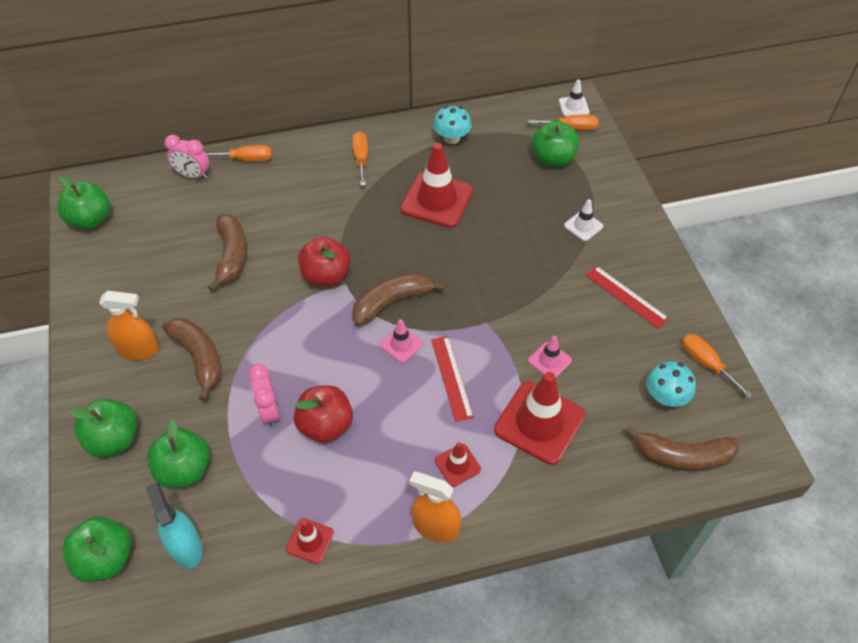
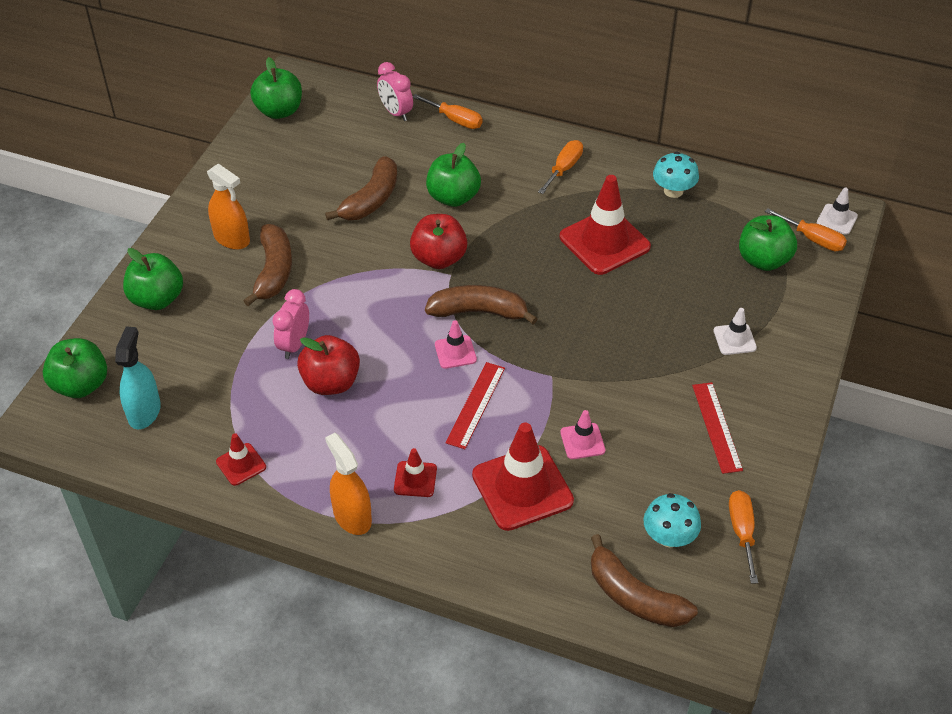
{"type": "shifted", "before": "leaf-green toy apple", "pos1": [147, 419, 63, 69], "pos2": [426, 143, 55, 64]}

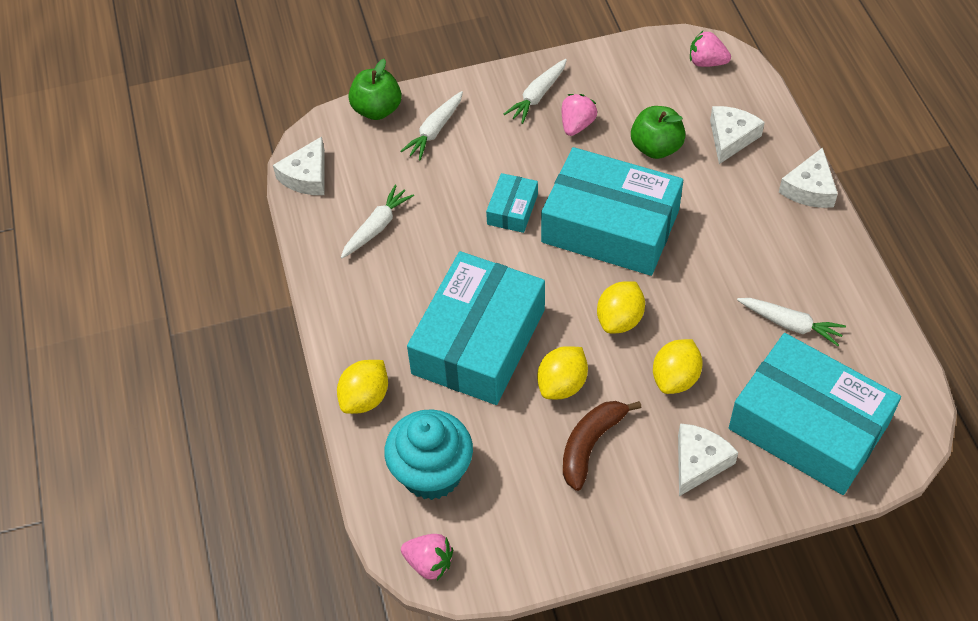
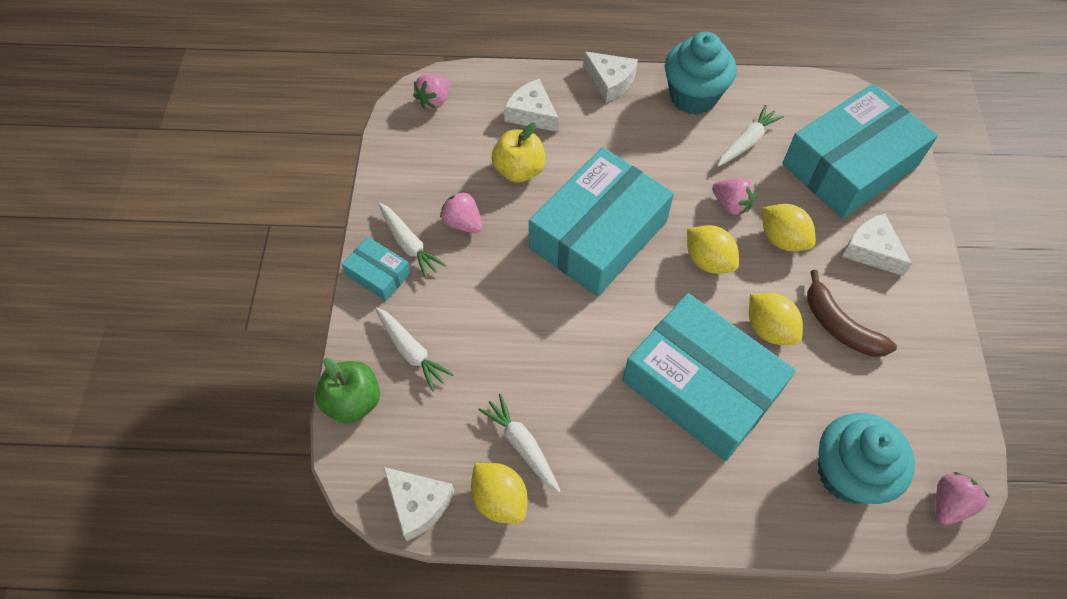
{"type": "shifted", "before": "aqua parcel", "pos1": [486, 173, 52, 60], "pos2": [342, 237, 69, 64]}
{"type": "shifted", "before": "golden toy lemon", "pos1": [337, 360, 51, 54], "pos2": [471, 463, 57, 61]}
{"type": "repainted", "before": "leaf-green toy apple", "after": "golden toy apple", "pos1": [631, 106, 55, 53], "pos2": [492, 123, 54, 60]}
{"type": "new", "after": "aqua cupcake", "pos2": [665, 32, 72, 83]}
{"type": "new", "after": "rose-pink strawberry", "pos2": [712, 178, 44, 38]}

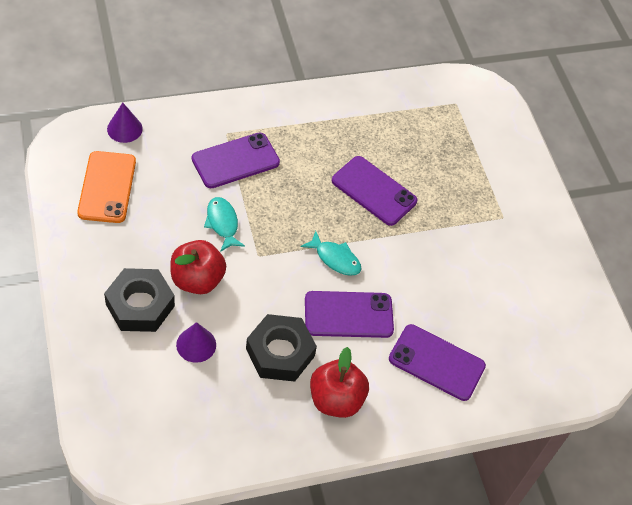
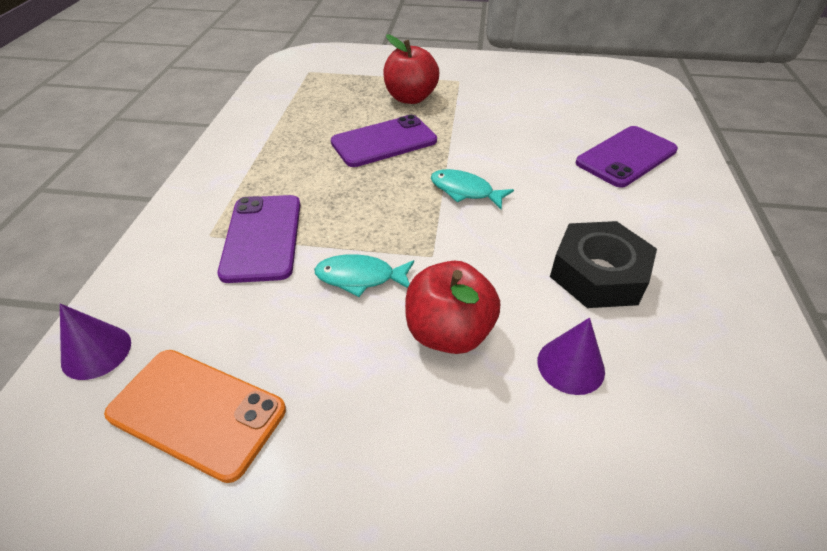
{"type": "shifted", "before": "red toy apple", "pos1": [310, 347, 59, 71], "pos2": [383, 34, 57, 70]}
{"type": "rotated", "before": "aqua fish figure", "pos1": [300, 231, 61, 45], "pos2": [431, 169, 83, 40], "turn": -120}
{"type": "gone", "before": "jet-black hex nut", "pos1": [104, 268, 71, 64]}
{"type": "gone", "before": "violet phone", "pos1": [305, 291, 89, 47]}

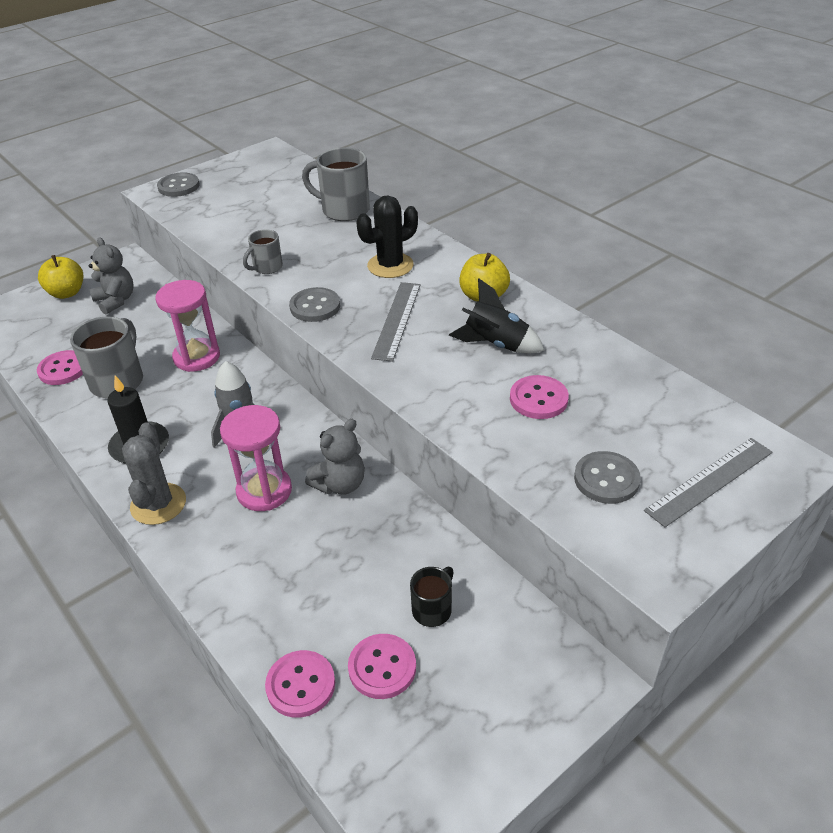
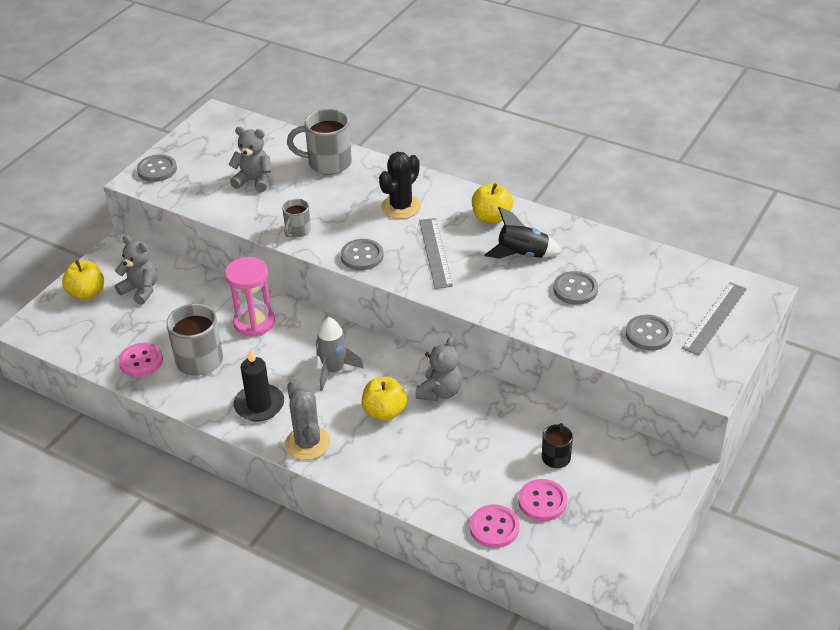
{"type": "new", "after": "grey teddy bear", "pos2": [229, 127, 42, 65]}
{"type": "swapped", "before": "rose-pink hourglass", "after": "golden toy apple", "pos1": [220, 405, 72, 106], "pos2": [362, 377, 45, 44]}
{"type": "repainted", "before": "rose-pink button", "after": "grey button", "pos1": [510, 375, 59, 44], "pos2": [553, 271, 45, 34]}

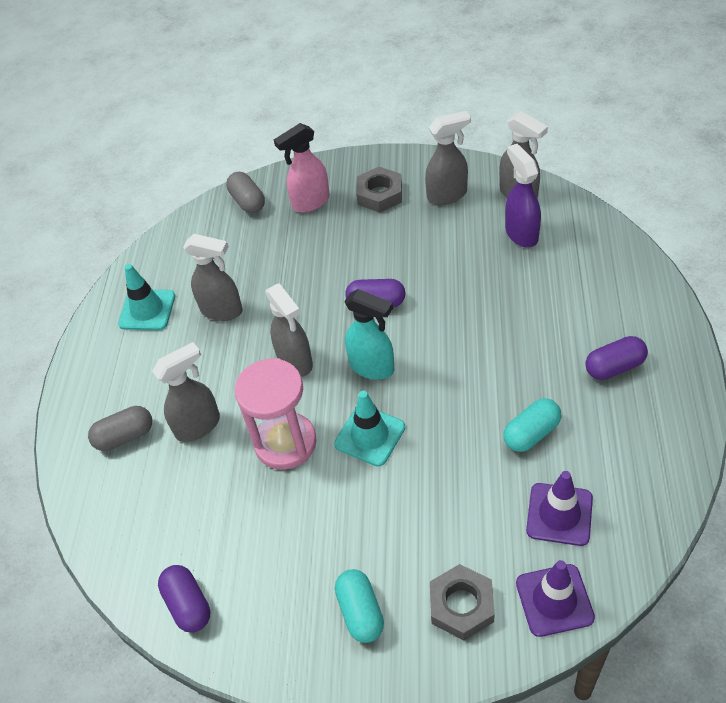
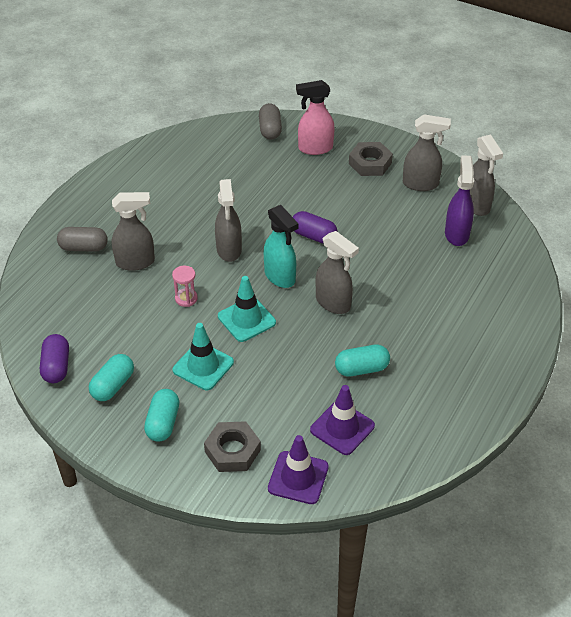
{"type": "new", "after": "aqua pill", "pos2": [89, 354, 45, 47]}
{"type": "scaled", "before": "rose-pink hourglass", "pos1": [235, 358, 82, 112], "pos2": [172, 266, 26, 41], "scale": 0.45}
{"type": "shifted", "before": "aqua road cone", "pos1": [118, 264, 57, 66], "pos2": [173, 323, 61, 67]}
{"type": "shifted", "before": "grey spray cleaner", "pos1": [183, 234, 60, 87], "pos2": [316, 231, 43, 83]}
{"type": "gone", "before": "violet pill", "pos1": [585, 336, 63, 44]}

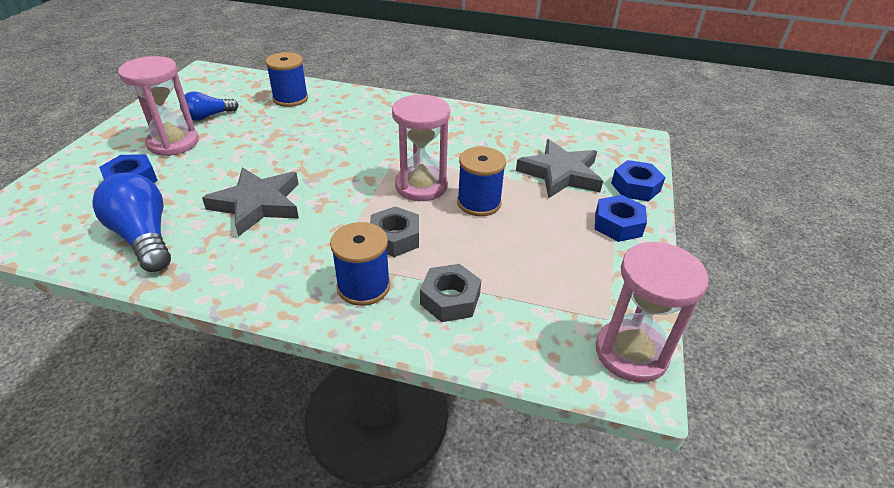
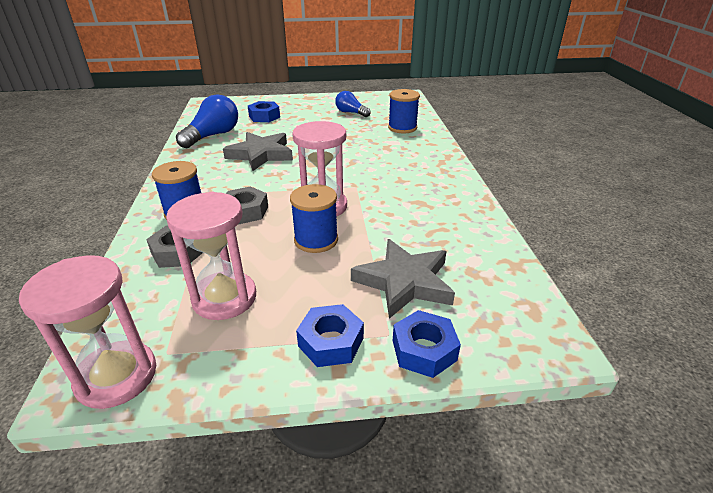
{"type": "shifted", "before": "rose-pink hourglass", "pos1": [118, 56, 81, 100], "pos2": [166, 192, 90, 128]}

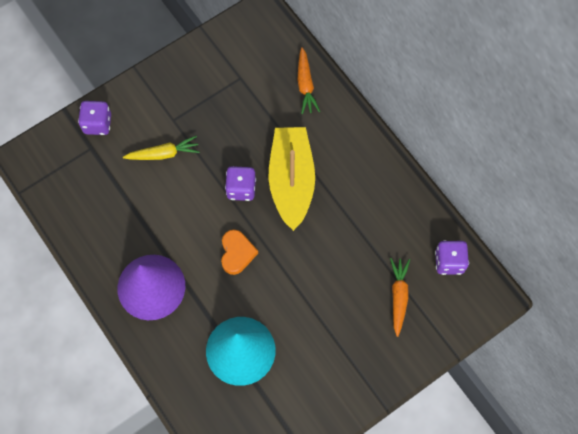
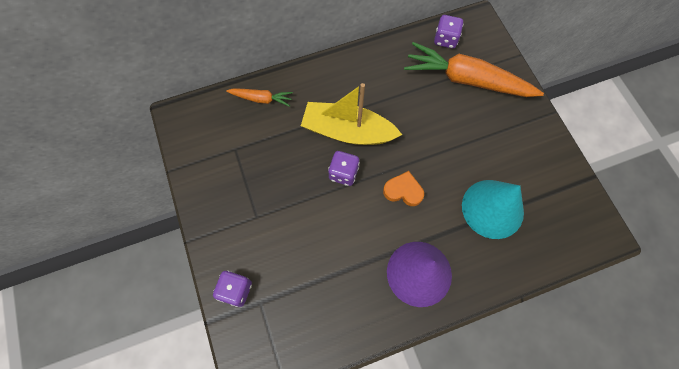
{"type": "scaled", "before": "bright orange toy carrot", "pos1": [390, 258, 20, 79], "pos2": [404, 42, 140, 55], "scale": 2.08}
{"type": "gone", "before": "golden toy carrot", "pos1": [123, 136, 77, 24]}

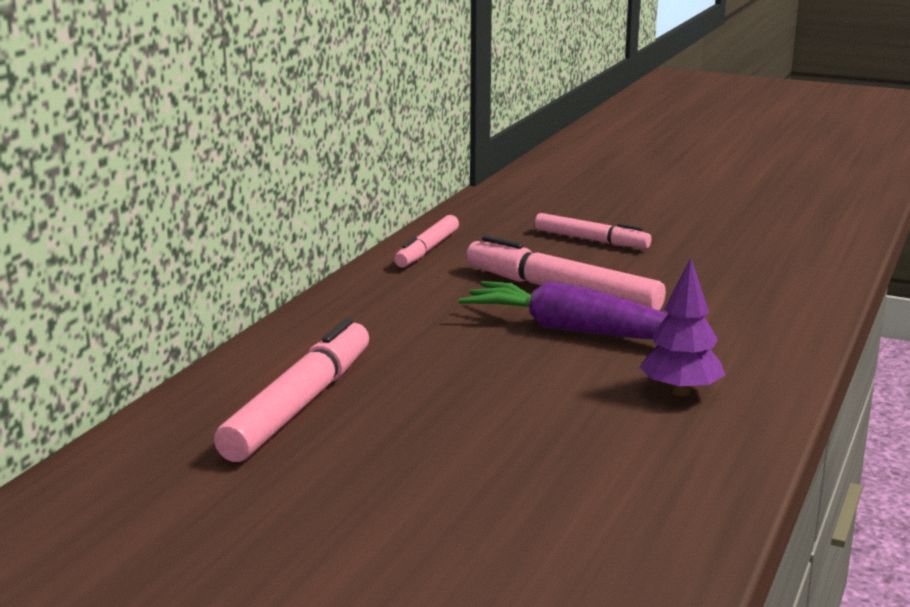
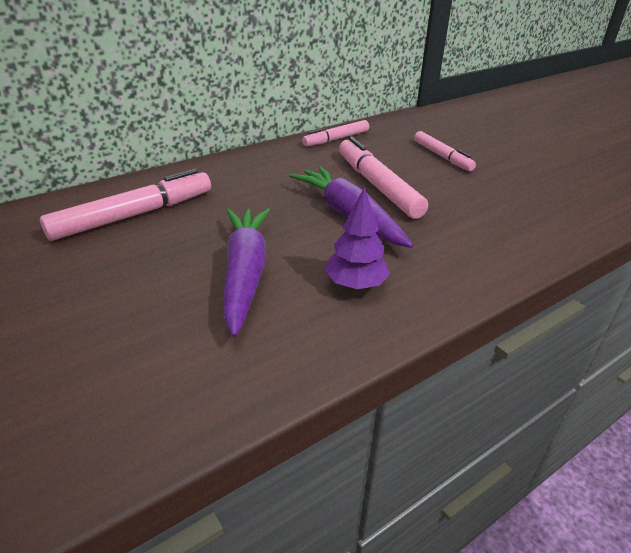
{"type": "new", "after": "violet toy carrot", "pos2": [224, 208, 46, 129]}

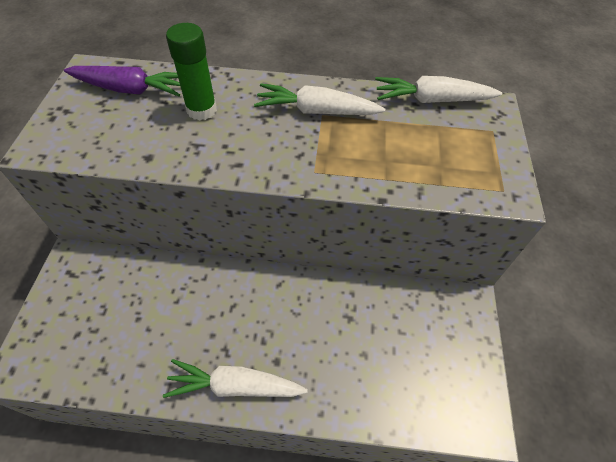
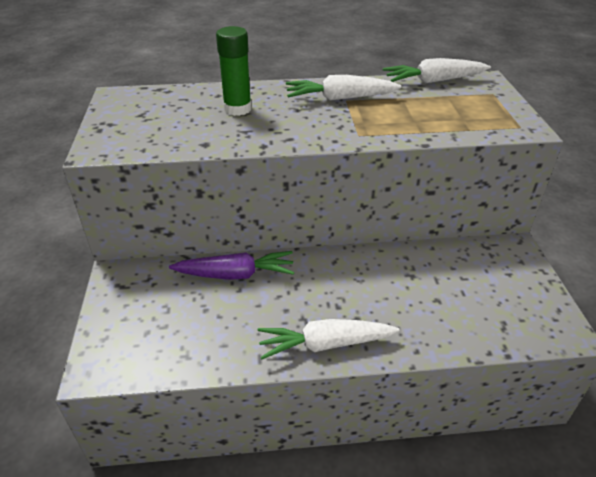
{"type": "shifted", "before": "violet toy carrot", "pos1": [64, 66, 116, 31], "pos2": [169, 251, 125, 29]}

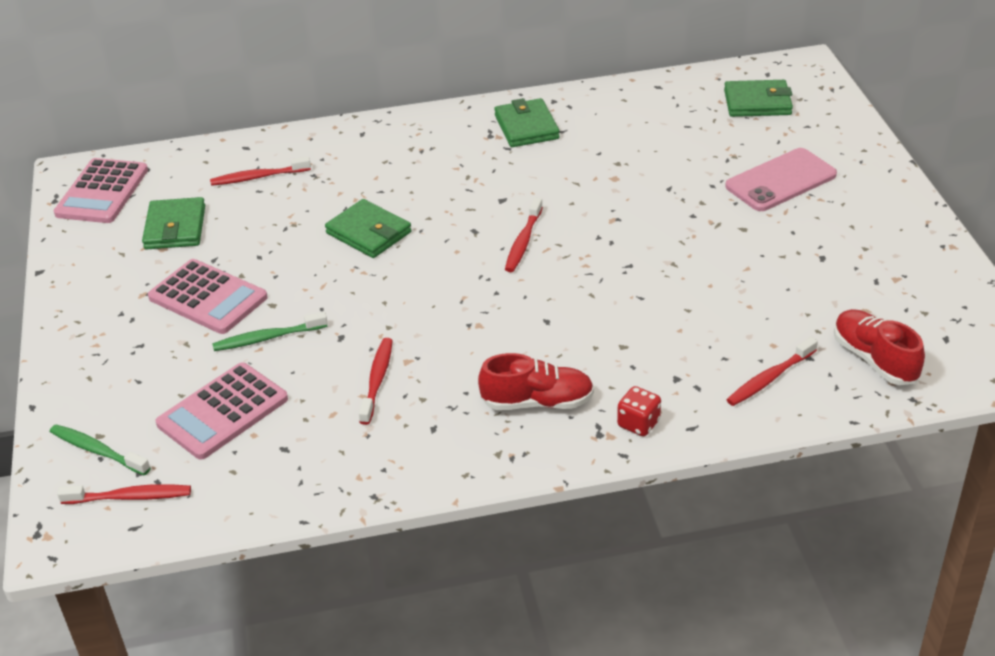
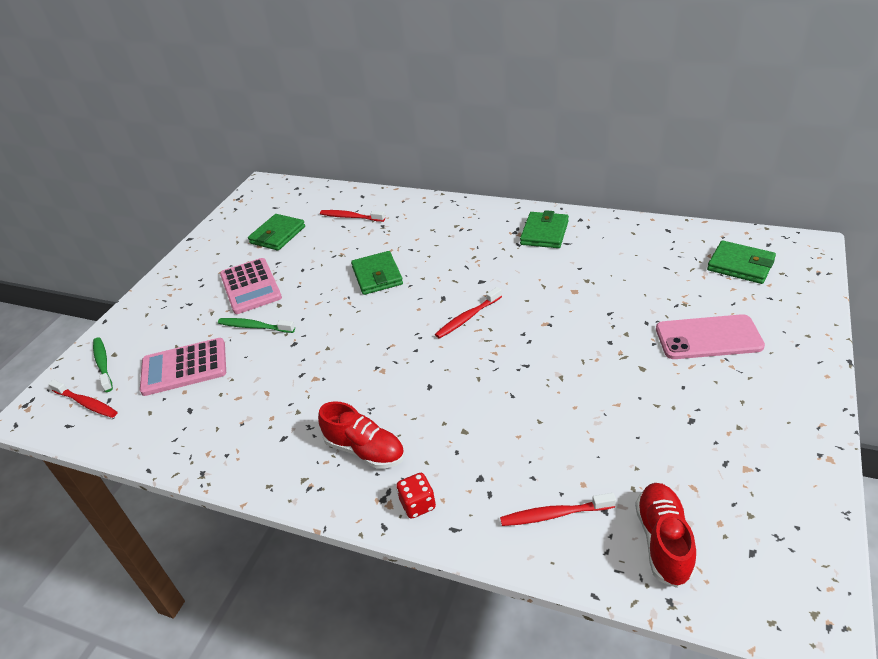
{"type": "gone", "before": "rose-pink adding machine", "pos1": [54, 158, 94, 65]}
{"type": "gone", "before": "red toothbrush", "pos1": [359, 338, 34, 87]}

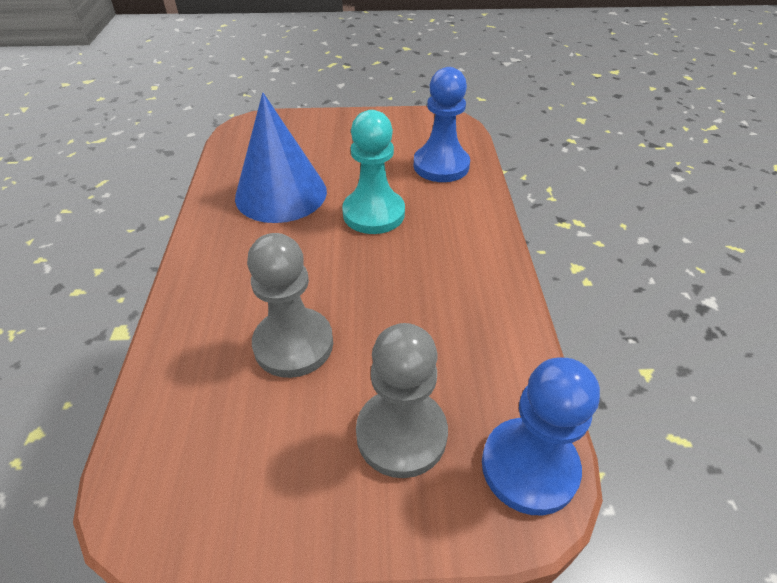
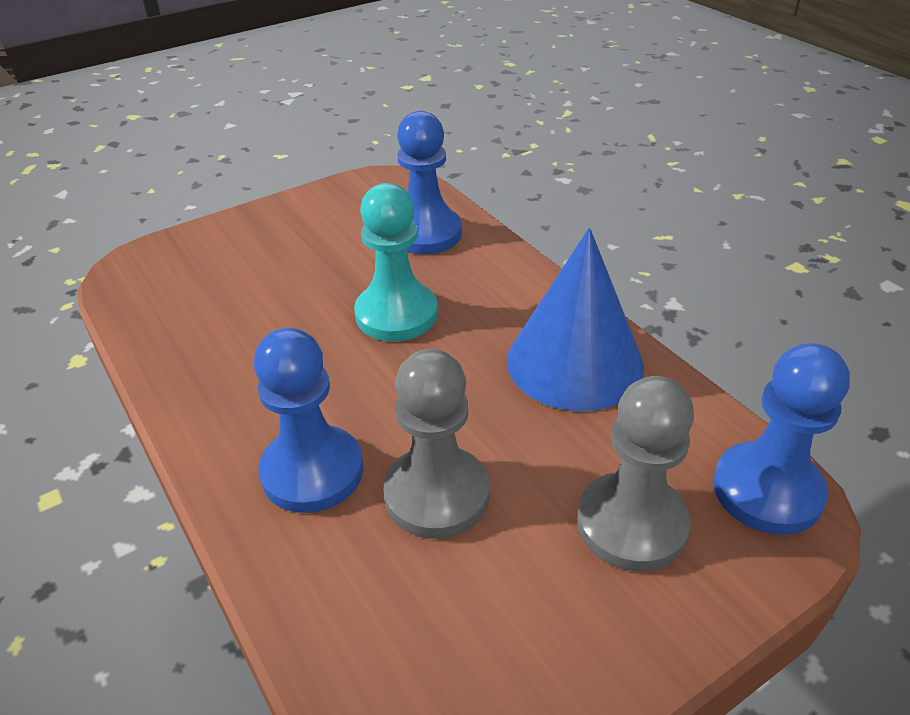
{"type": "new", "after": "royal blue pawn", "pos2": [254, 328, 109, 185]}
{"type": "shifted", "before": "royal blue cone", "pos1": [235, 93, 92, 130], "pos2": [507, 228, 137, 183]}

